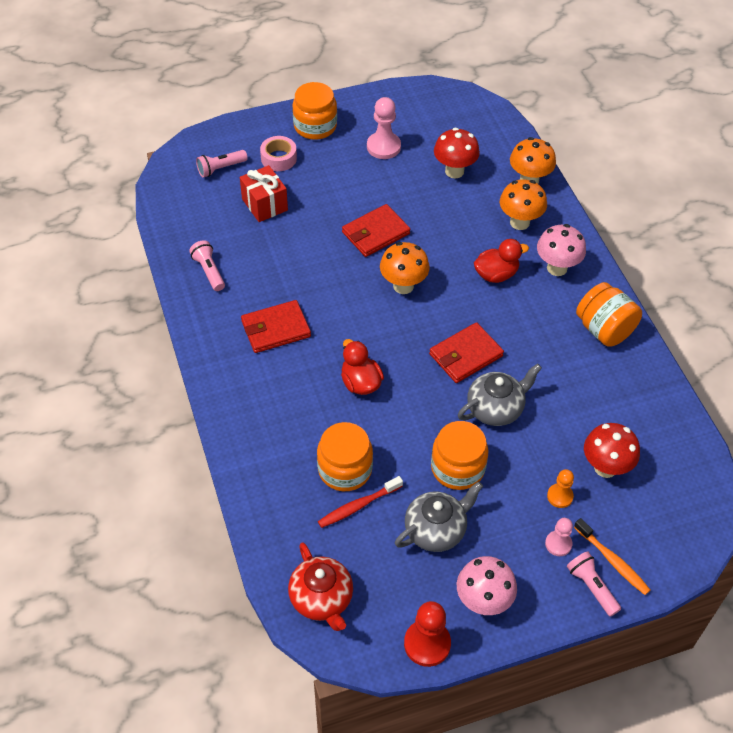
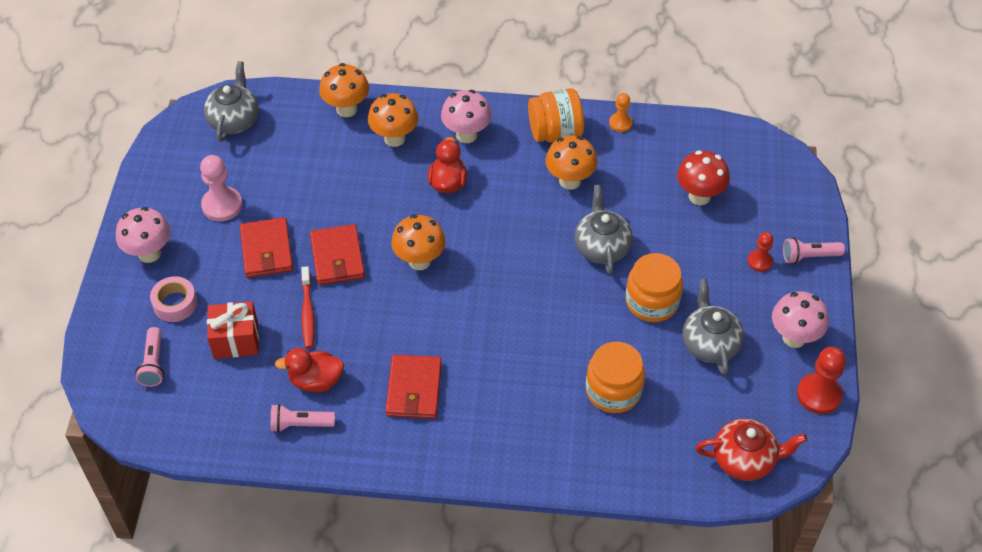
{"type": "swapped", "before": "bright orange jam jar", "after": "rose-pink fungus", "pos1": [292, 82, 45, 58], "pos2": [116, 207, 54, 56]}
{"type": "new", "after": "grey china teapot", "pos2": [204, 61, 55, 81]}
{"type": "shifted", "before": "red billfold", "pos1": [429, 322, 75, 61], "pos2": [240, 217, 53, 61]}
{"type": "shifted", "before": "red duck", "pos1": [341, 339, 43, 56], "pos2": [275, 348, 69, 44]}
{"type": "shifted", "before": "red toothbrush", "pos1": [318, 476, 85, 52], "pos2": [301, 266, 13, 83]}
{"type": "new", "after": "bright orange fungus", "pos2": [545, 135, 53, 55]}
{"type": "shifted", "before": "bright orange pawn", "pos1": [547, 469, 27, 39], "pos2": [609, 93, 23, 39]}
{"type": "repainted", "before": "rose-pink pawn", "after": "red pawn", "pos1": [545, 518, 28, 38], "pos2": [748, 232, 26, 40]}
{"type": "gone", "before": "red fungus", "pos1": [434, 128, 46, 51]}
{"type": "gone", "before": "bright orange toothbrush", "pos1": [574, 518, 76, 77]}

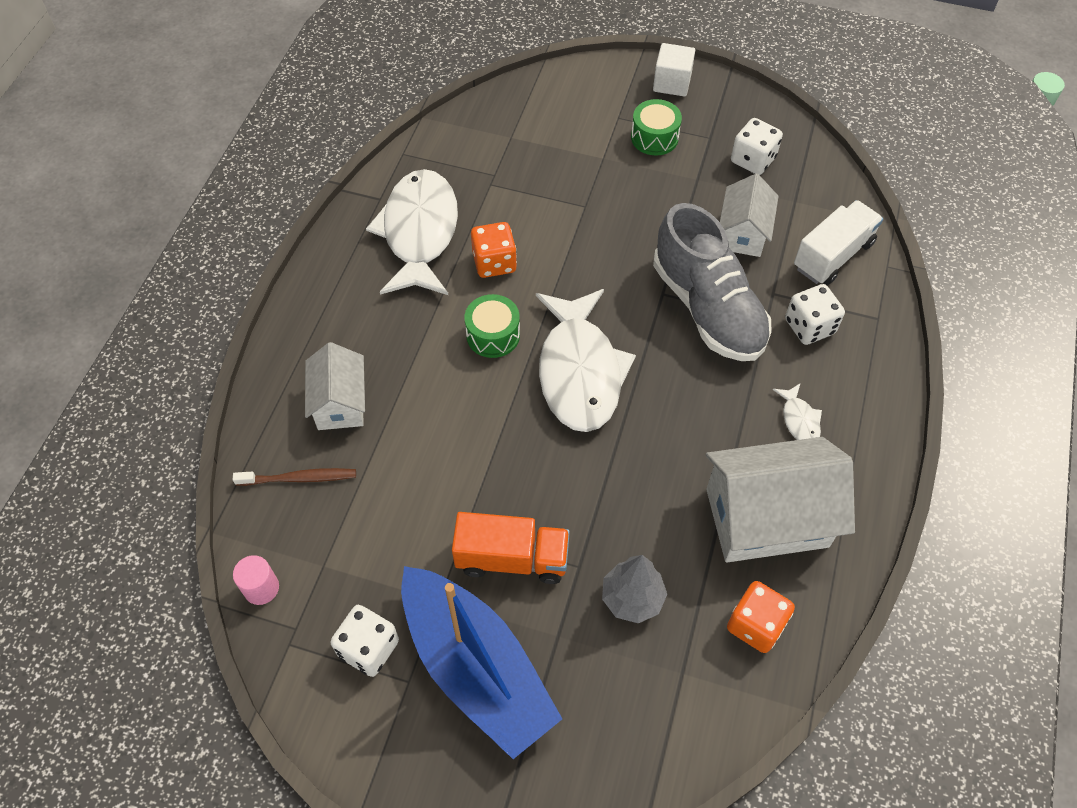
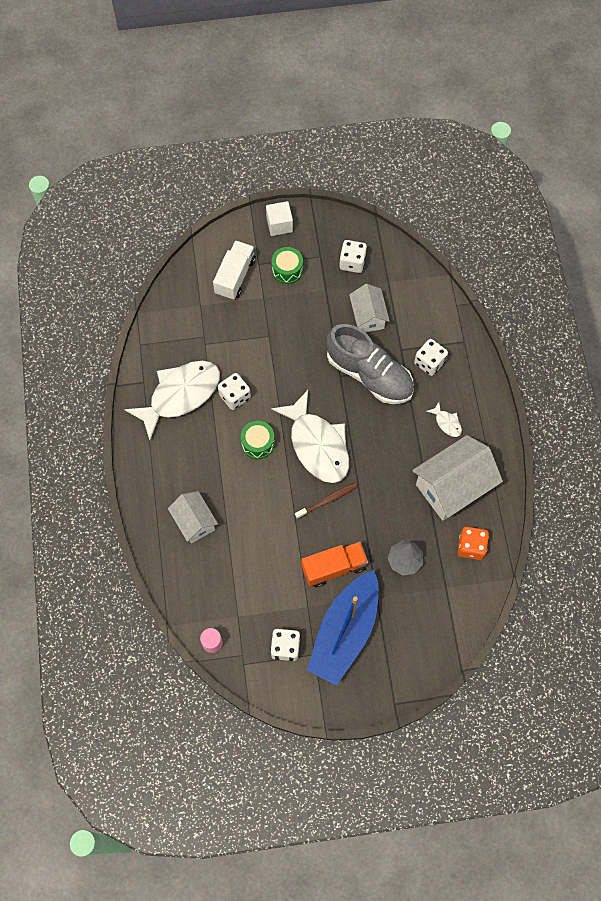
{"type": "rotated", "before": "snow-white fish figure", "pos1": [366, 169, 92, 126], "pos2": [124, 361, 96, 79], "turn": 75}
{"type": "shifted", "before": "snow-white truck", "pos1": [794, 200, 89, 85], "pos2": [213, 240, 43, 60]}
{"type": "repainted", "before": "bright orange die", "after": "snow-white die", "pos1": [471, 222, 46, 56], "pos2": [218, 373, 33, 37]}
{"type": "shifted", "before": "russet toothbrush", "pos1": [233, 468, 123, 18], "pos2": [295, 483, 63, 36]}
{"type": "rotated", "before": "royal blue boat", "pos1": [401, 566, 161, 193], "pos2": [307, 570, 72, 115], "turn": 90}

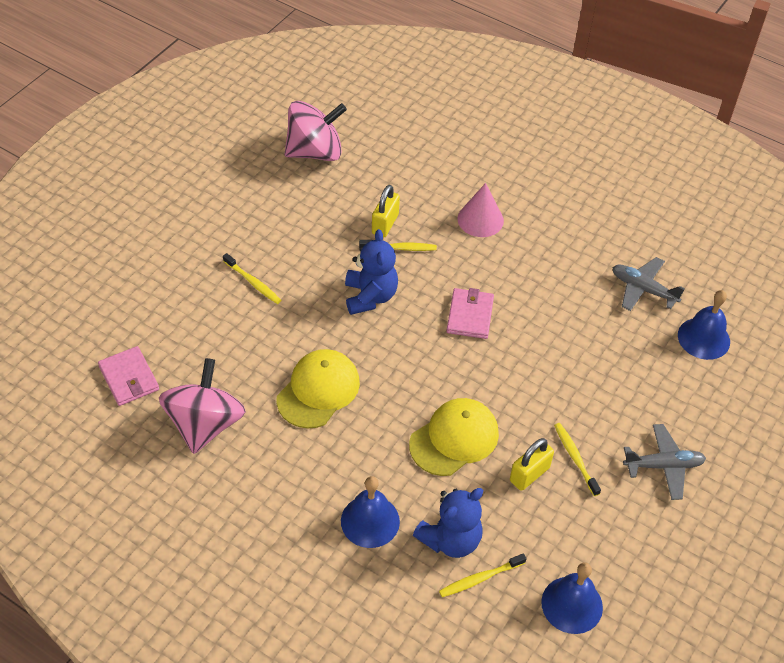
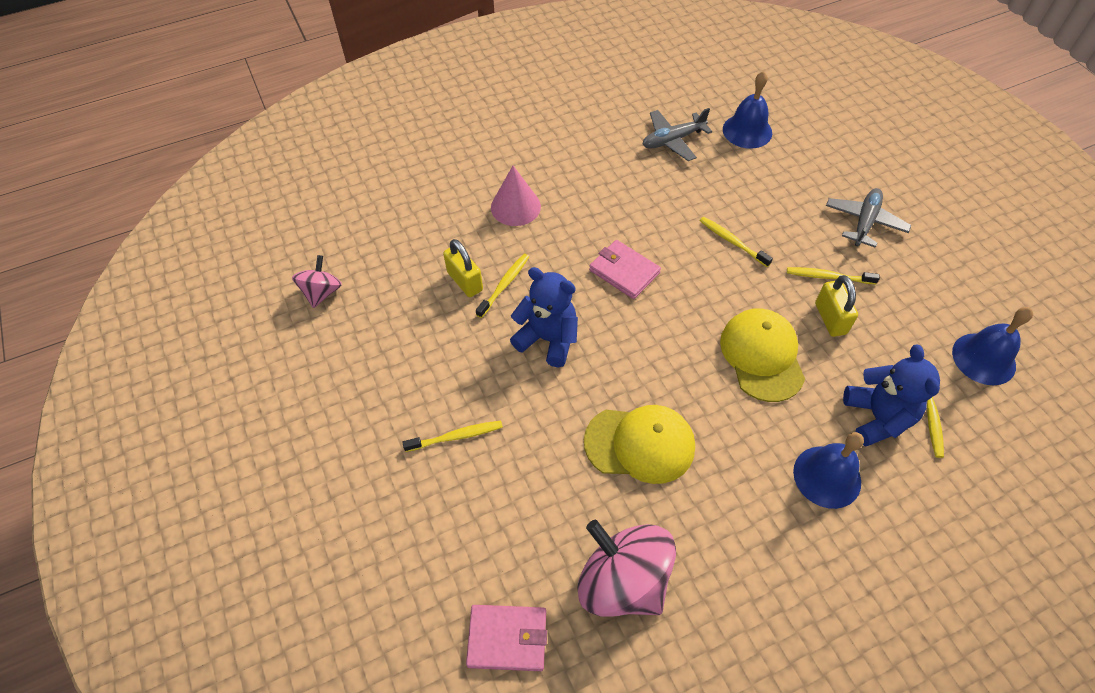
{"type": "scaled", "before": "rose-pink spinning top", "pos1": [285, 101, 62, 60], "pos2": [292, 255, 50, 53], "scale": 0.55}
{"type": "rotated", "before": "golden peaked cap", "pos1": [277, 349, 83, 79], "pos2": [584, 405, 111, 79], "turn": 120}
{"type": "new", "after": "golden toothbrush", "pos2": [700, 217, 73, 50]}

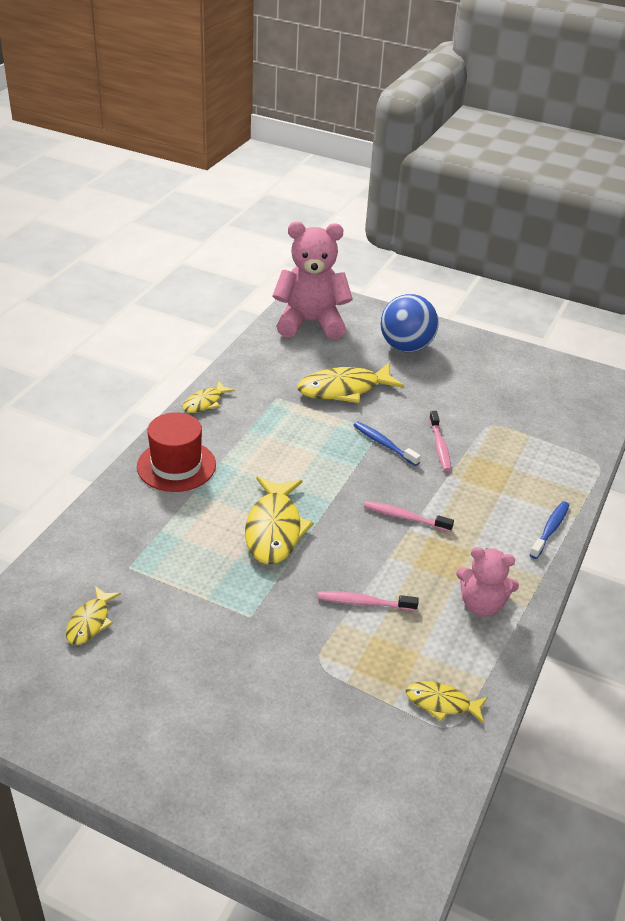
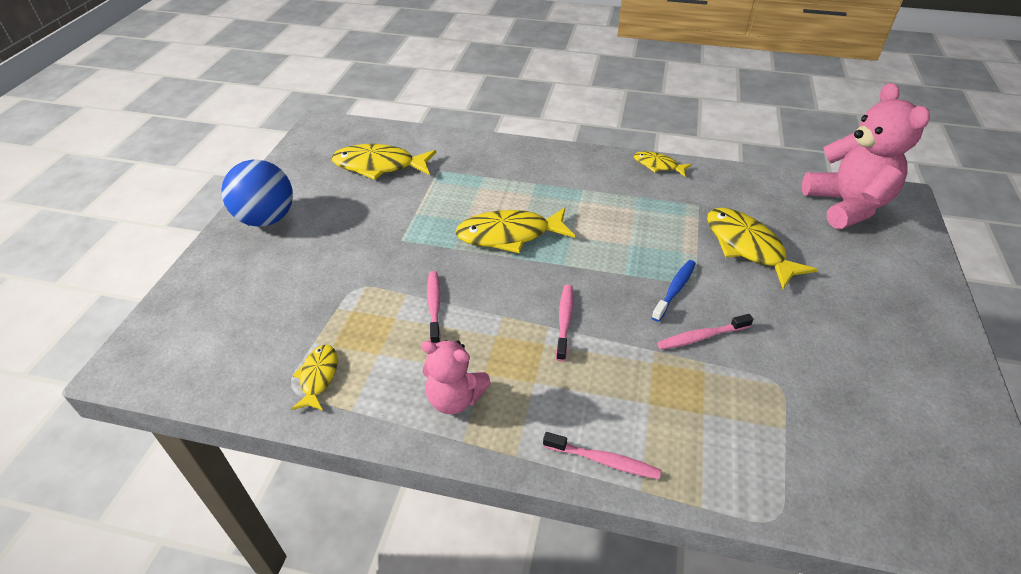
{"type": "shifted", "before": "royal blue sphere", "pos1": [381, 294, 58, 58], "pos2": [221, 160, 72, 67]}
{"type": "scaled", "before": "golden fish figure", "pos1": [66, 586, 55, 59], "pos2": [332, 144, 104, 36], "scale": 1.81}
{"type": "rotated", "before": "rose-pink teddy bear", "pos1": [456, 547, 63, 69], "pos2": [421, 340, 70, 74], "turn": -75}
{"type": "repainted", "before": "royal blue toothbrush", "after": "rose-pink toothbrush", "pos1": [530, 501, 39, 58], "pos2": [543, 432, 118, 47]}
{"type": "gone", "before": "red top hat", "pos1": [137, 412, 79, 80]}

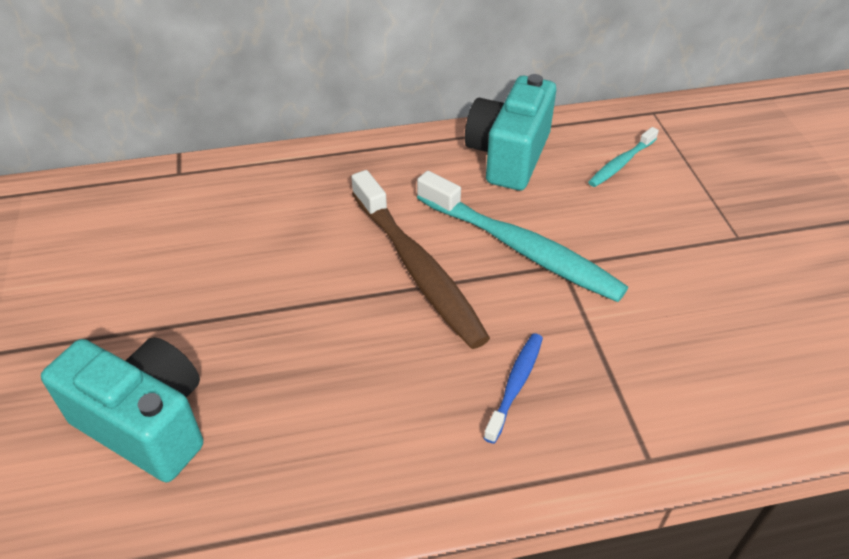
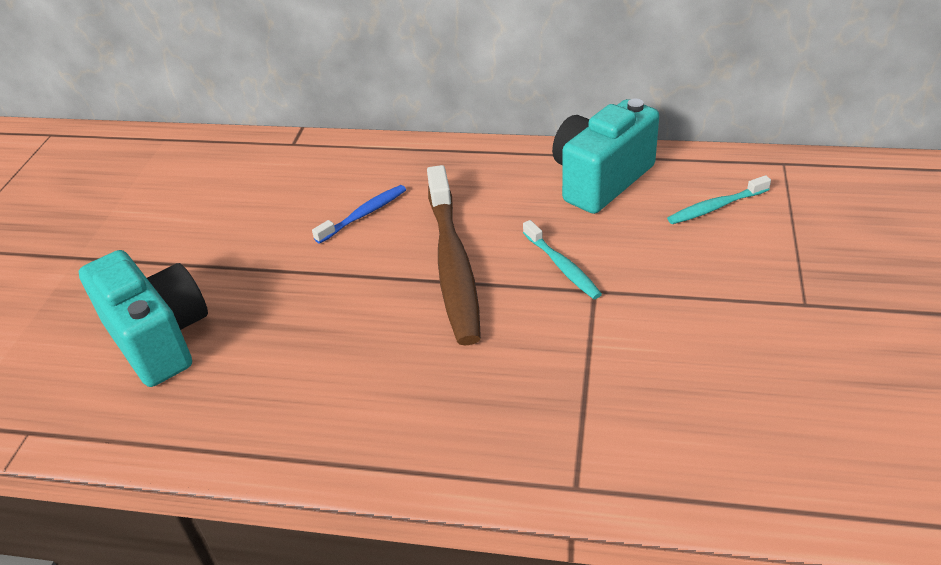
{"type": "shifted", "before": "royal blue toothbrush", "pos1": [483, 333, 60, 111], "pos2": [312, 185, 94, 59]}
{"type": "scaled", "before": "aqua toothbrush", "pos1": [417, 171, 211, 131], "pos2": [523, 220, 79, 79], "scale": 0.5}

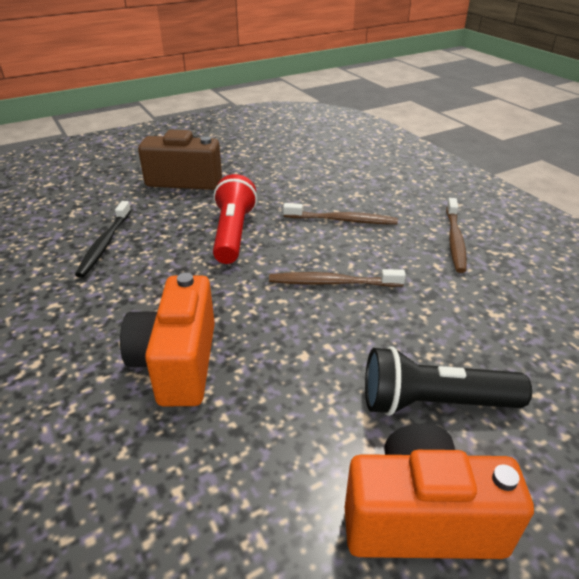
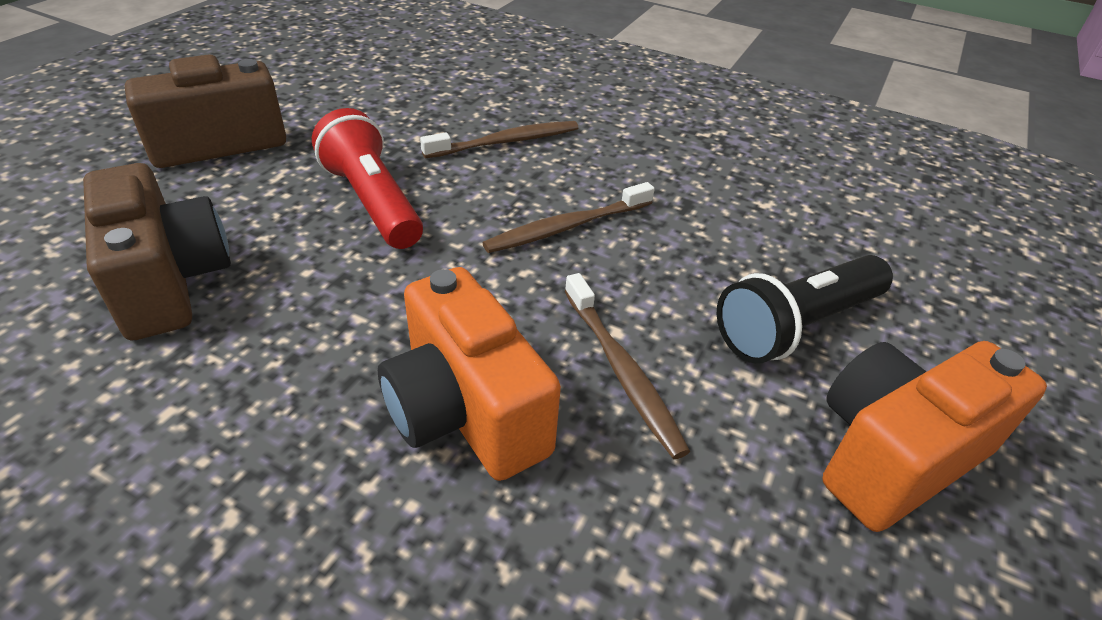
{"type": "swapped", "before": "jet-black toothbrush", "after": "russet compact camera", "pos1": [75, 201, 56, 77], "pos2": [83, 163, 148, 177]}
{"type": "shifted", "before": "russet toothbrush", "pos1": [446, 198, 21, 75], "pos2": [564, 273, 126, 186]}

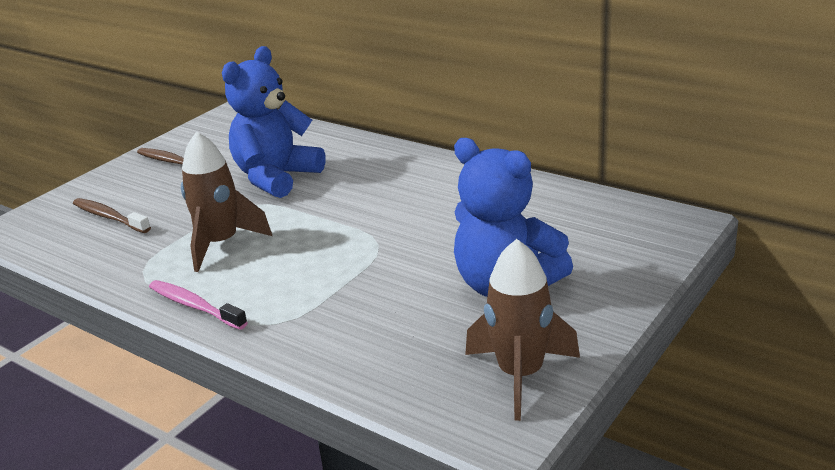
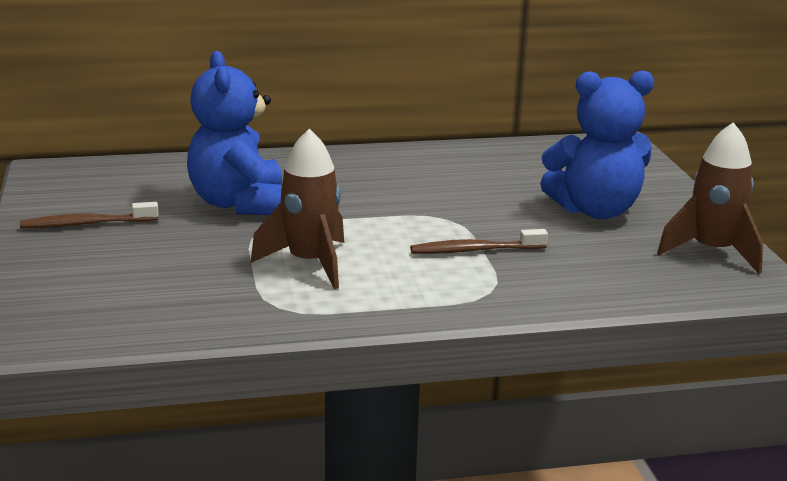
{"type": "shifted", "before": "russet toothbrush", "pos1": [73, 198, 78, 35], "pos2": [410, 229, 138, 25]}
{"type": "gone", "before": "rose-pink toothbrush", "pos1": [149, 280, 99, 50]}

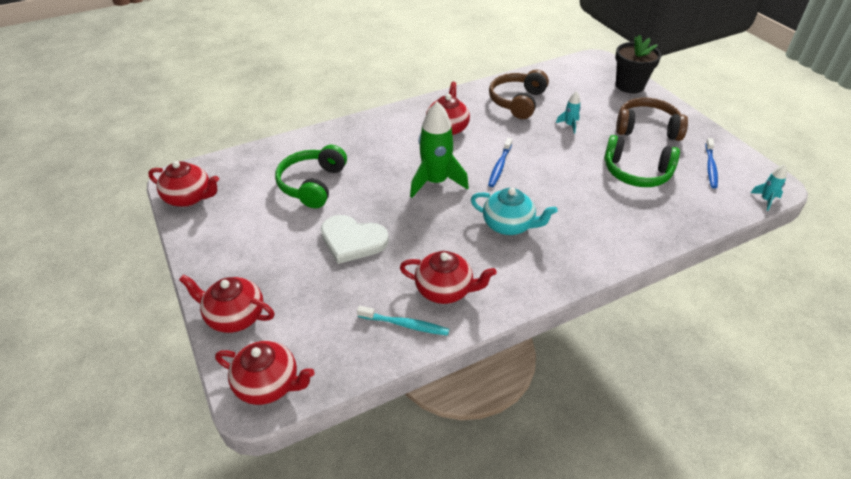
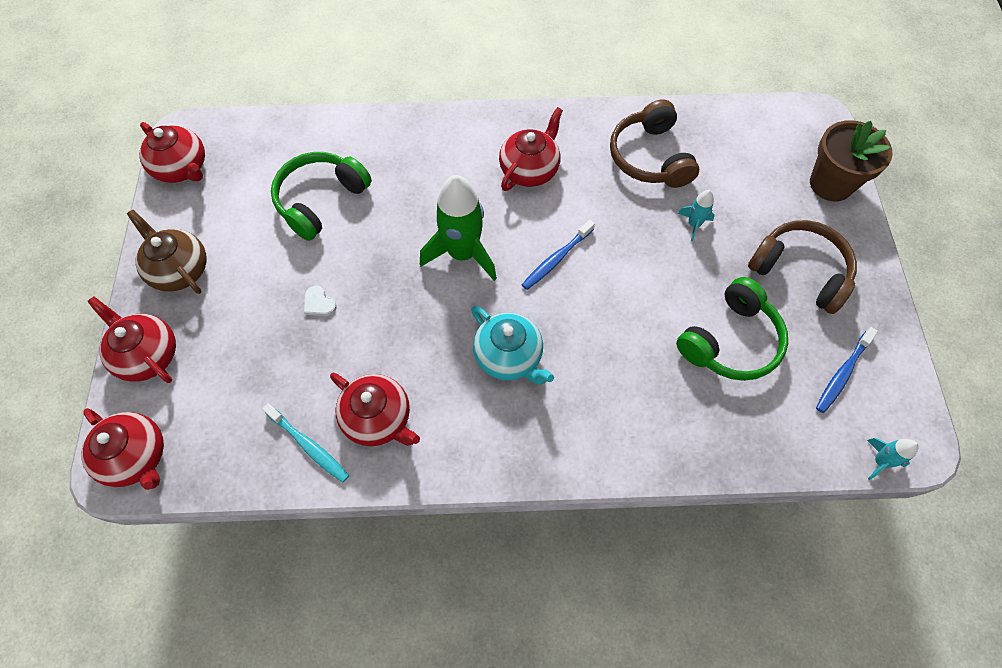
{"type": "new", "after": "russet china teapot", "pos2": [127, 210, 80, 84]}
{"type": "scaled", "before": "snow-white love heart", "pos1": [321, 215, 68, 49], "pos2": [304, 286, 33, 30], "scale": 0.43}
{"type": "rotated", "before": "russet headset", "pos1": [489, 70, 60, 49], "pos2": [610, 99, 89, 89], "turn": -60}
{"type": "rotated", "before": "leaf-green headset", "pos1": [604, 135, 76, 52], "pos2": [676, 277, 112, 104], "turn": -90}
{"type": "repainted", "before": "jet-black potted plant", "after": "russet potted plant", "pos1": [615, 35, 47, 58], "pos2": [810, 120, 83, 81]}

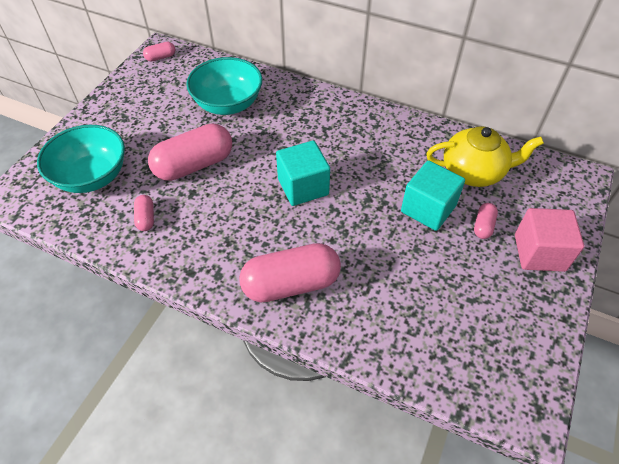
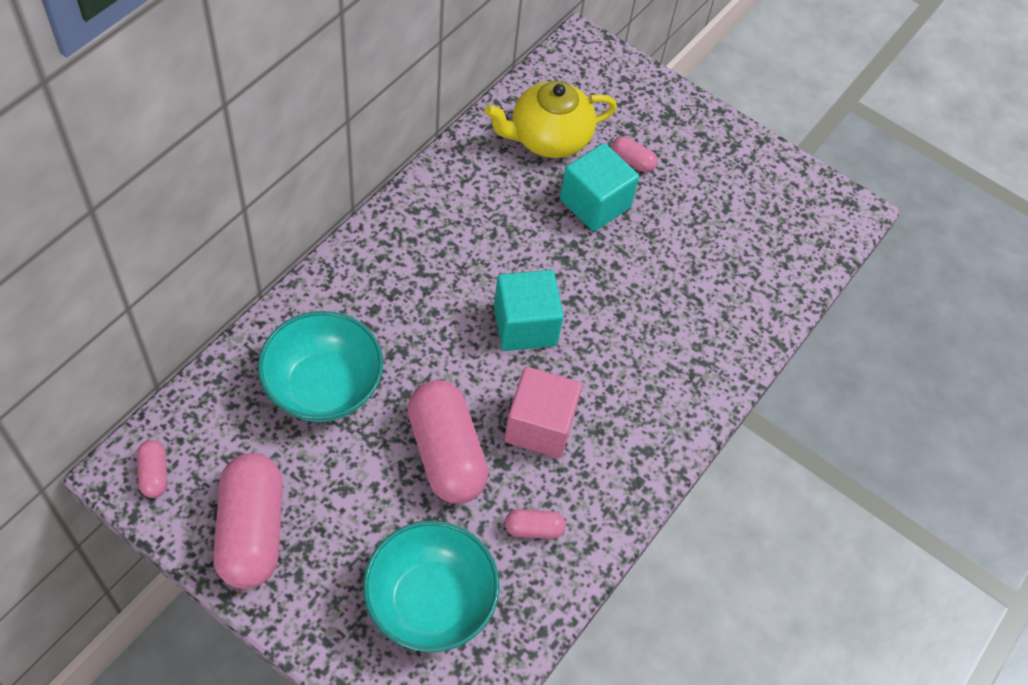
{"type": "shifted", "before": "rose-pink pill", "pos1": [239, 243, 102, 59], "pos2": [213, 453, 70, 136]}
{"type": "rotated", "before": "golden china teapot", "pos1": [426, 126, 118, 61], "pos2": [485, 81, 132, 77], "turn": -120}
{"type": "shifted", "before": "rose-pink cube", "pos1": [515, 208, 69, 64], "pos2": [505, 367, 77, 91]}

